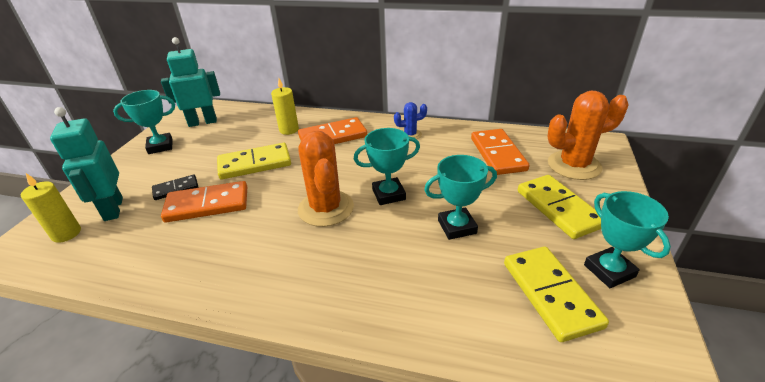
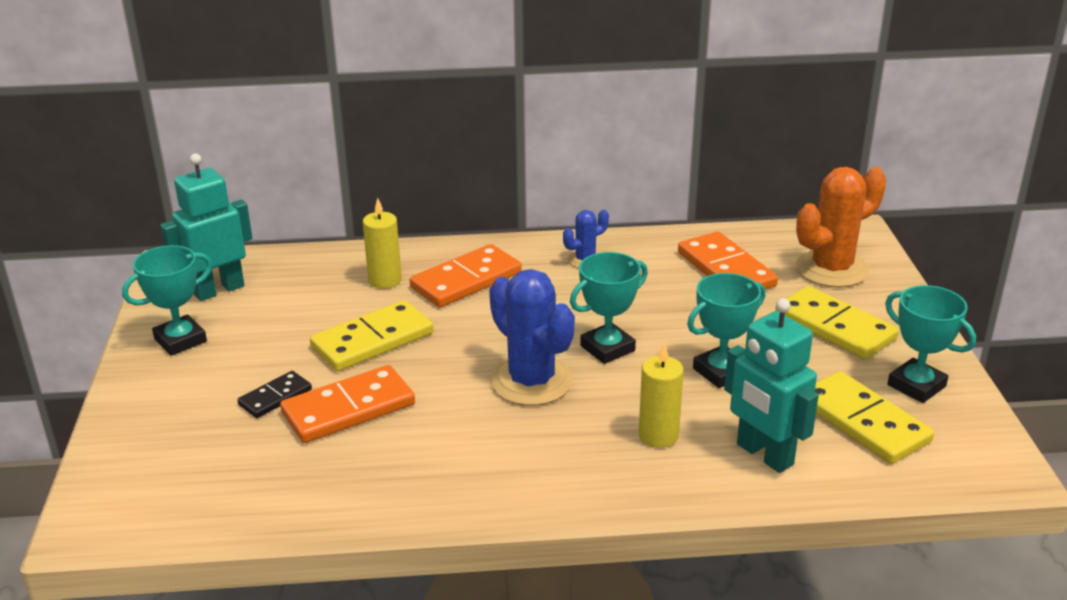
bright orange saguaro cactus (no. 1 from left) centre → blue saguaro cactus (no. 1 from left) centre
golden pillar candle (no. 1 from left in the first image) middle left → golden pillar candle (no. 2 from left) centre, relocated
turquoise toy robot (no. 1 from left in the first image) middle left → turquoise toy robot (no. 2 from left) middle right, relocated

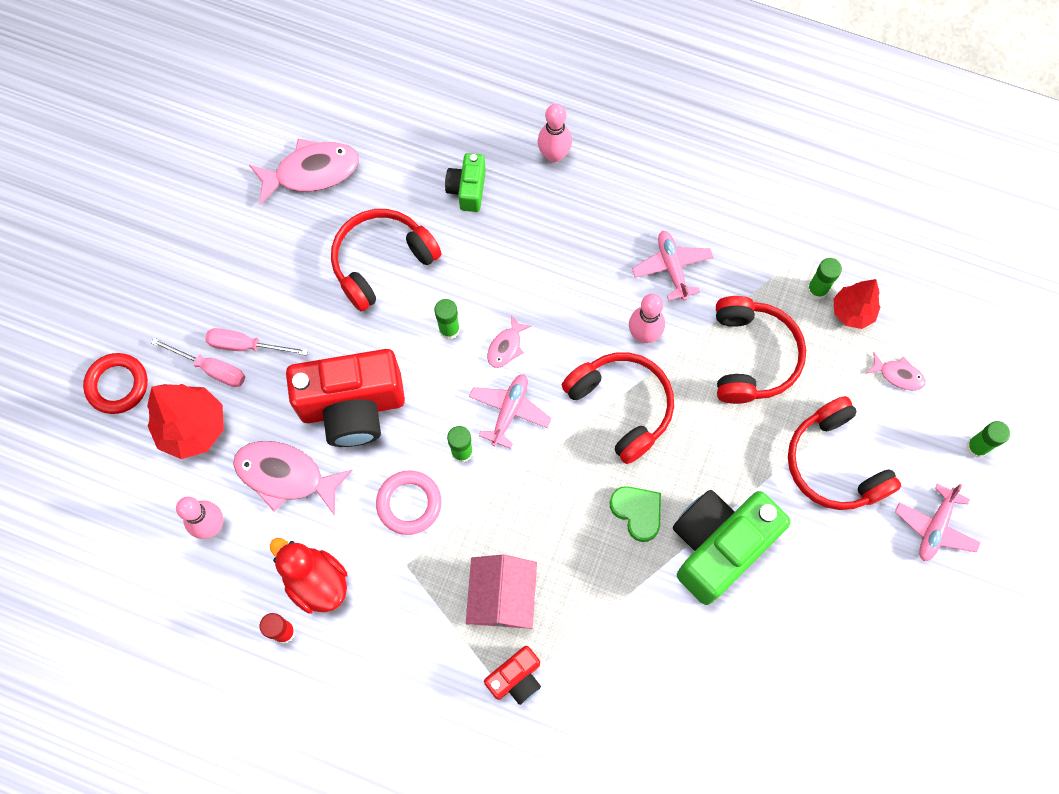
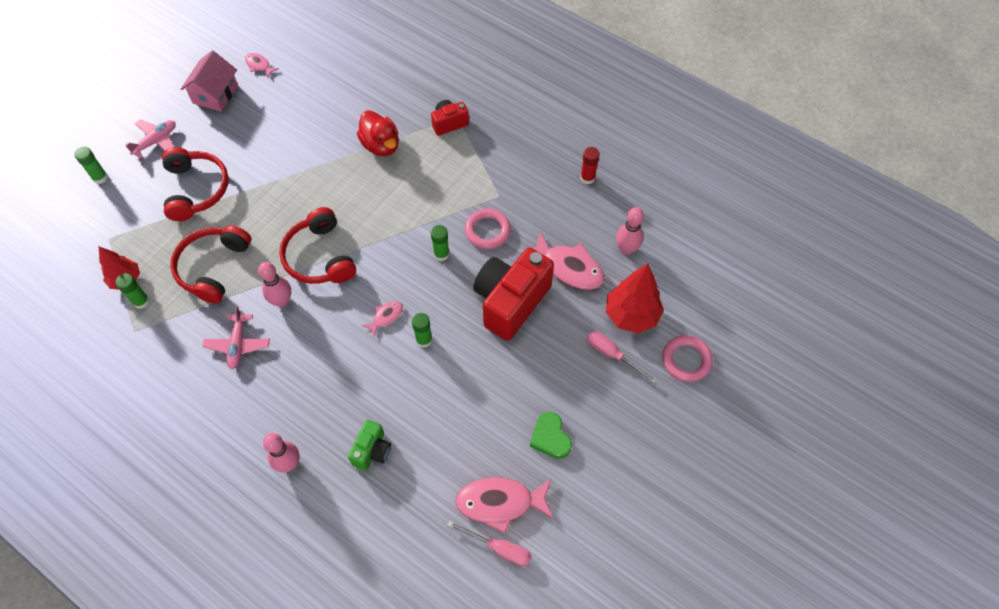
rosy toy house bottom centre → rosy toy house top left, relocated
rosy toy fish (no. 4 from left in the first image) middle right → rosy toy fish (no. 1 from left) top left, relocated
crimson toy duck bottom left → crimson toy duck top centre, relocated
rosy hand screwdriver (no. 2 from left in the first image) middle left → rosy hand screwdriver (no. 1 from left) bottom centre, relocated
crimson compact camera (no. 1 from left in the first image) middle left → crimson compact camera (no. 2 from left) centre, 60 degrees counterclockwise
emerald heart centre → emerald heart bottom centre, relocated
crimson ring middle left → rosy ring (no. 2 from left) middle right
crimson headphones (no. 1 from left) top centre → -
rosy aeroplane (no. 1 from left) centre → -
emerald compact camera (no. 2 from left) bottom right → -

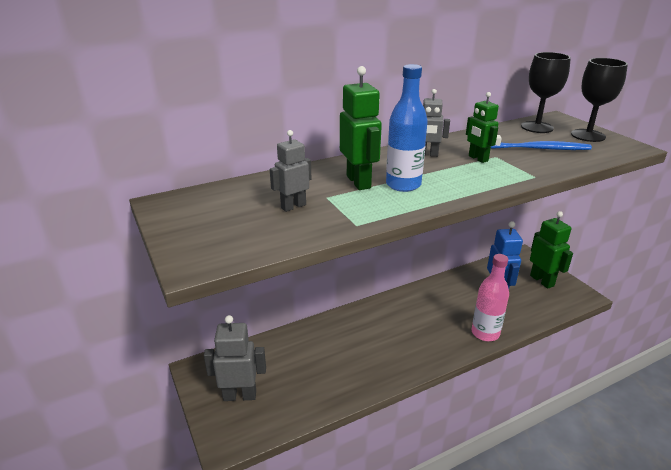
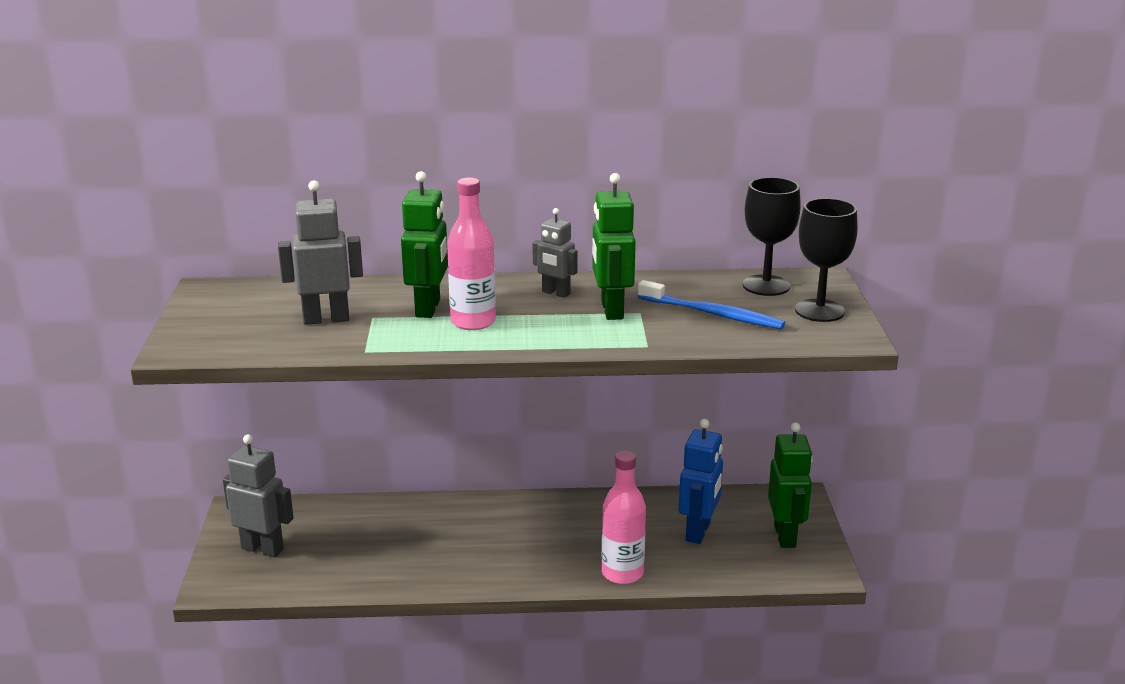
grey toy robot (no. 2 from left) centre → grey toy robot (no. 2 from left) middle left, x1.55
blue drink bottle top centre → rosy drink bottle (no. 1 from left) centre
emerald toy robot (no. 2 from left) top right → emerald toy robot (no. 2 from left) centre, x1.55

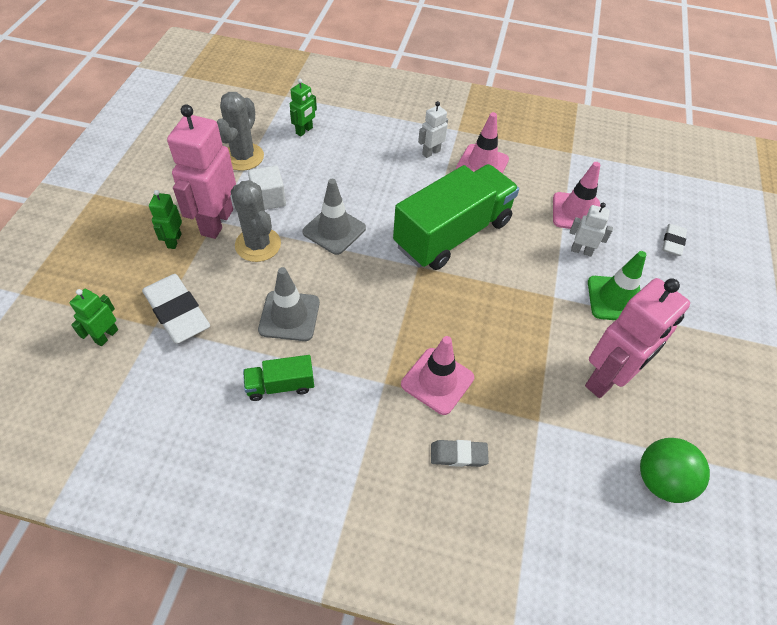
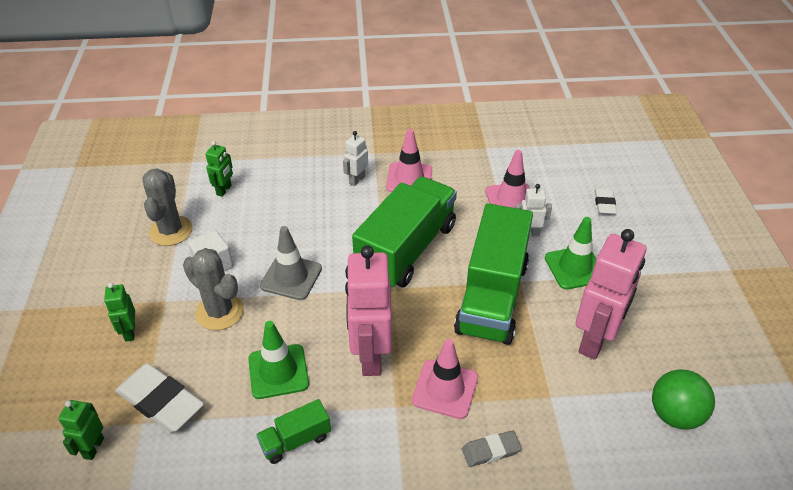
grey safety cone (no. 1 from left) centre → emerald safety cone (no. 1 from left) bottom centre
rosy toy robot (no. 1 from left) top left → rosy toy robot (no. 1 from left) centre, relocated
- → emerald lorry (no. 3 from left) centre

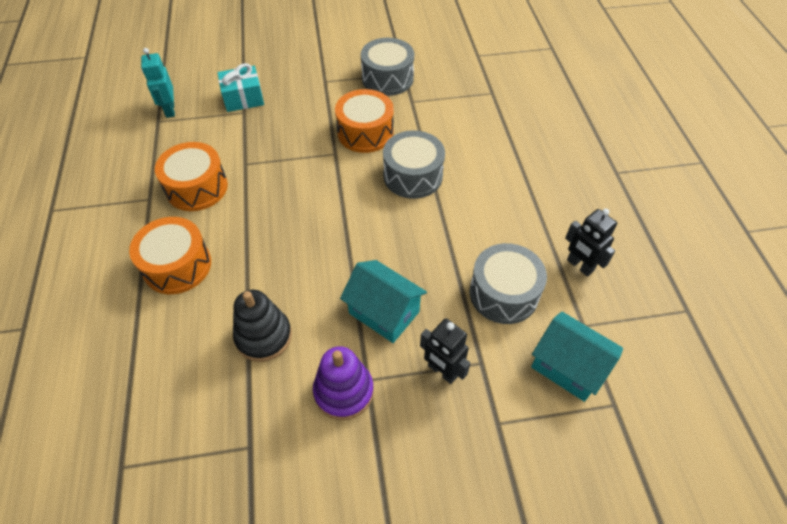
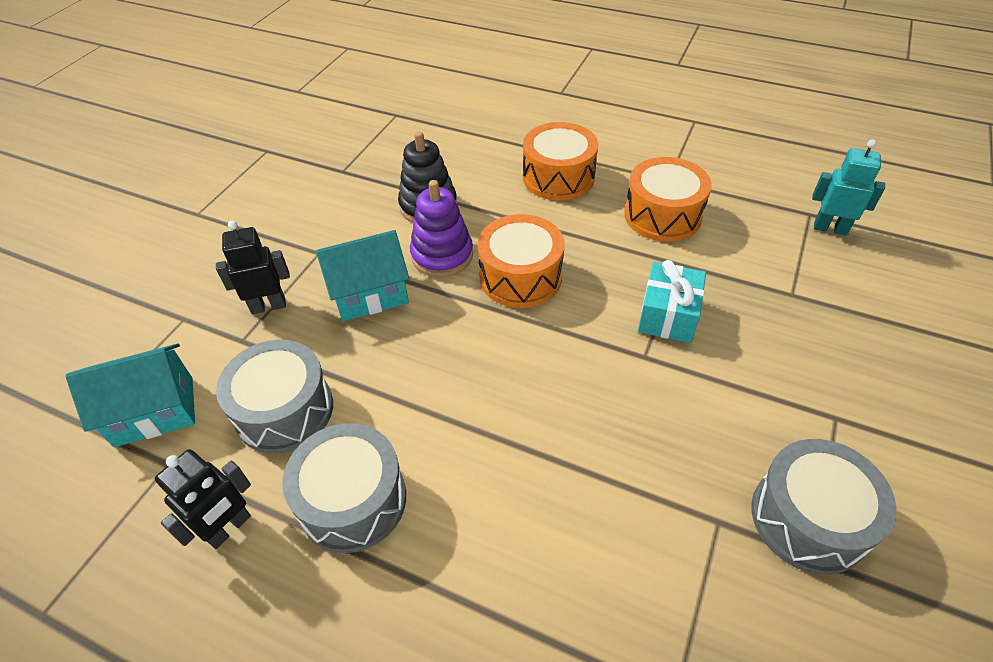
ebony toy robot (no. 2 from left in the first image) middle right → ebony toy robot (no. 1 from left) bottom left, 135 degrees clockwise
grey drum (no. 2 from left) top centre → grey drum (no. 2 from left) bottom centre, relocated
violet stacking rings bottom centre → violet stacking rings centre, relocated
bright orange drum (no. 3 from left in the first image) top centre → bright orange drum (no. 1 from left) centre, relocated
turquoise present top left → turquoise present middle right, relocated

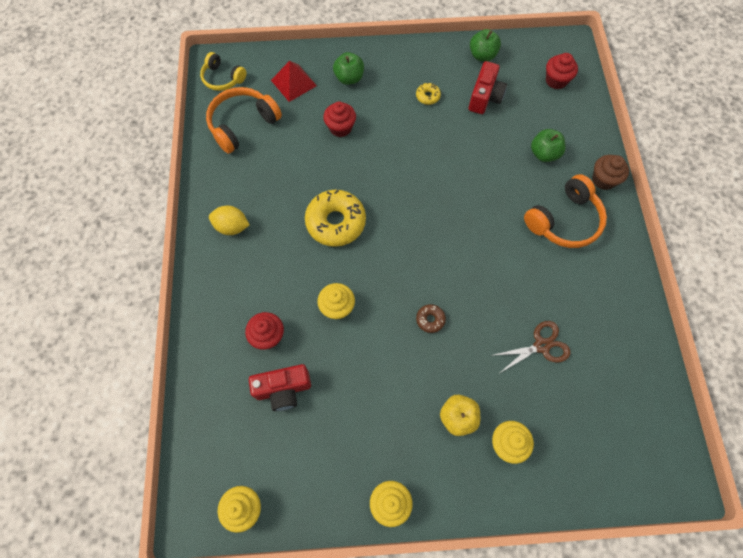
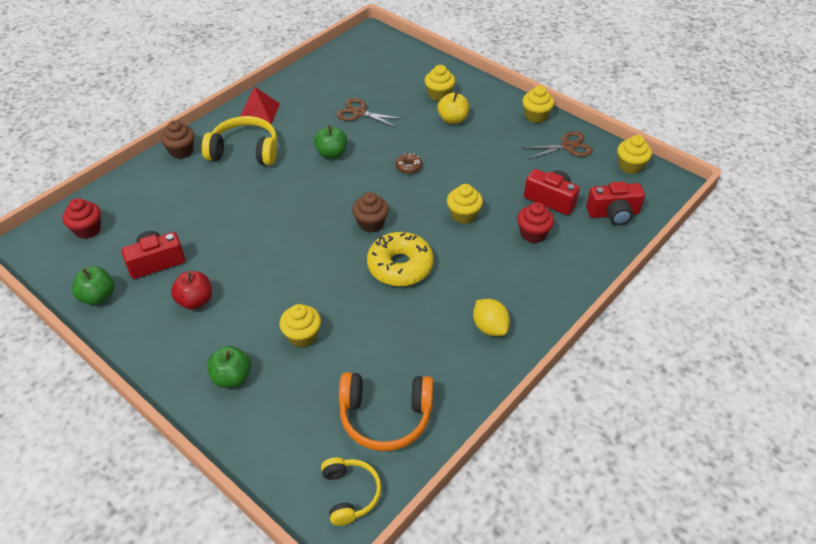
golden donut (no. 2 from left) top centre → crimson apple fruit middle left
bright orange headphones (no. 2 from left) middle right → golden headphones (no. 1 from left) top left
crimson pyramid shape top centre → crimson pyramid shape top left, relocated
crimson fairy cake (no. 2 from left) top centre → golden fairy cake (no. 1 from left) centre
emerald apple fruit (no. 3 from left) top right → emerald apple fruit (no. 3 from left) top centre, relocated
- → russet fairy cake (no. 2 from left) centre
- → russet shears (no. 2 from left) top right
- → crimson compact camera (no. 3 from left) middle right

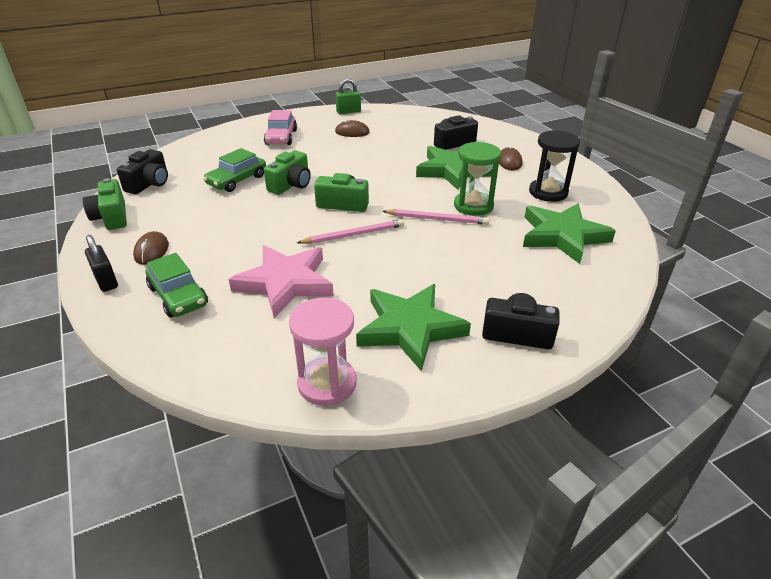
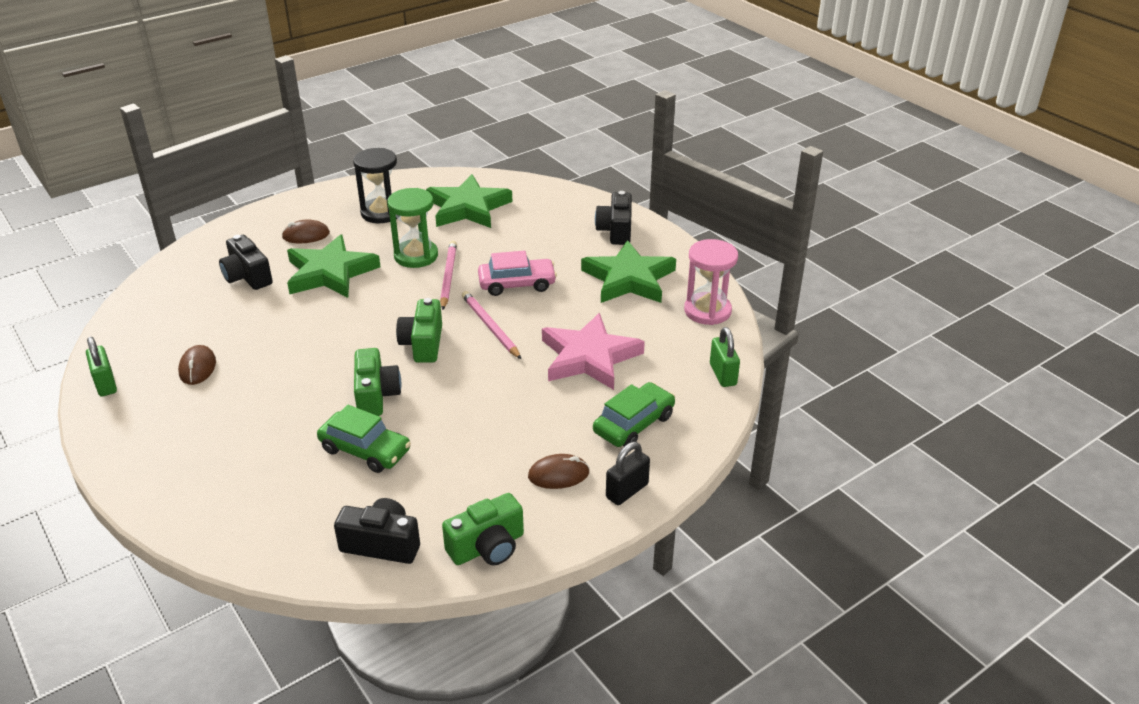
emerald compact camera (no. 2 from left in the first image) top centre → emerald compact camera (no. 1 from left) middle left, 60 degrees clockwise
rosy car top centre → rosy car centre, relocated
- → emerald padlock (no. 2 from left) centre

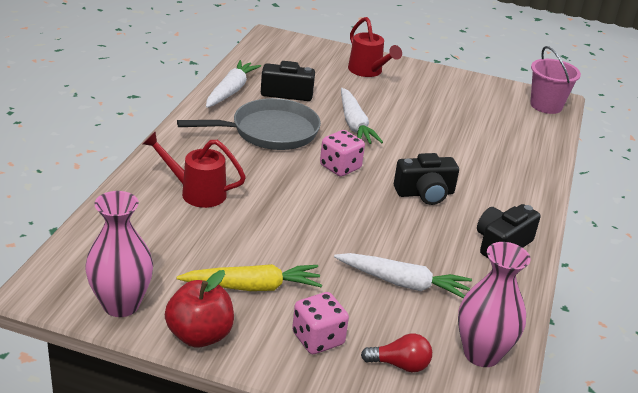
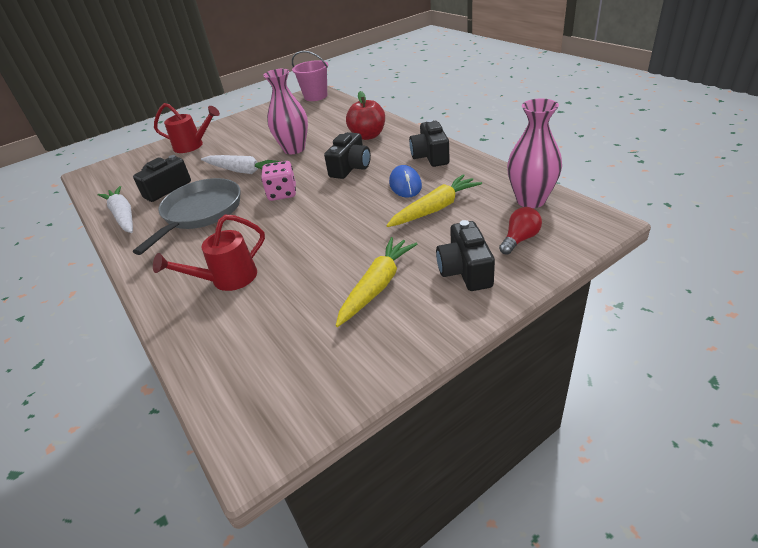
rosy flower vase (no. 1 from left) middle left → rosy flower vase (no. 1 from left) top centre, relocated
crimson apple fruit bottom left → crimson apple fruit top centre, relocated
snow-white carrot (no. 3 from left) bottom centre → golden carrot (no. 2 from left) centre
- → blue computer mouse top centre
rosy dice (no. 1 from left) bottom centre → ebony compact camera (no. 4 from left) centre

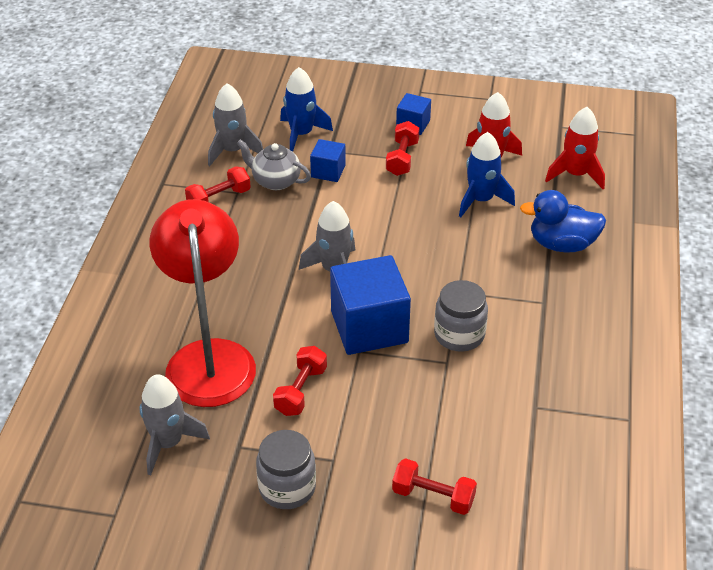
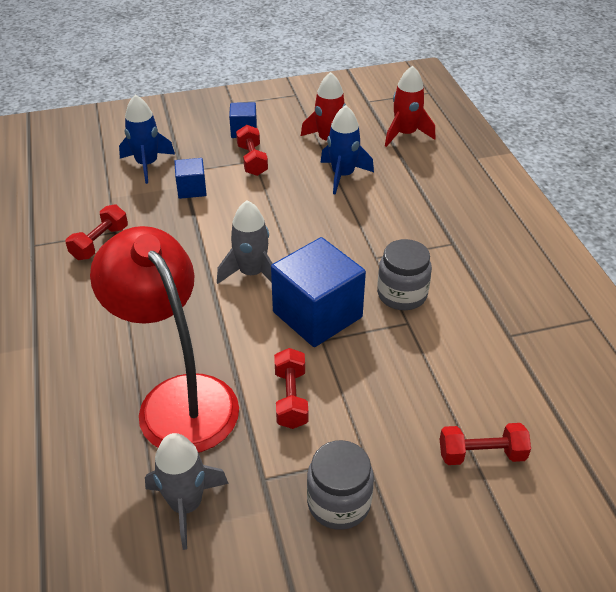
grey spaceship (no. 2 from left) top left → -
grey tea pot top centre → -
blue toy duck middle right → -

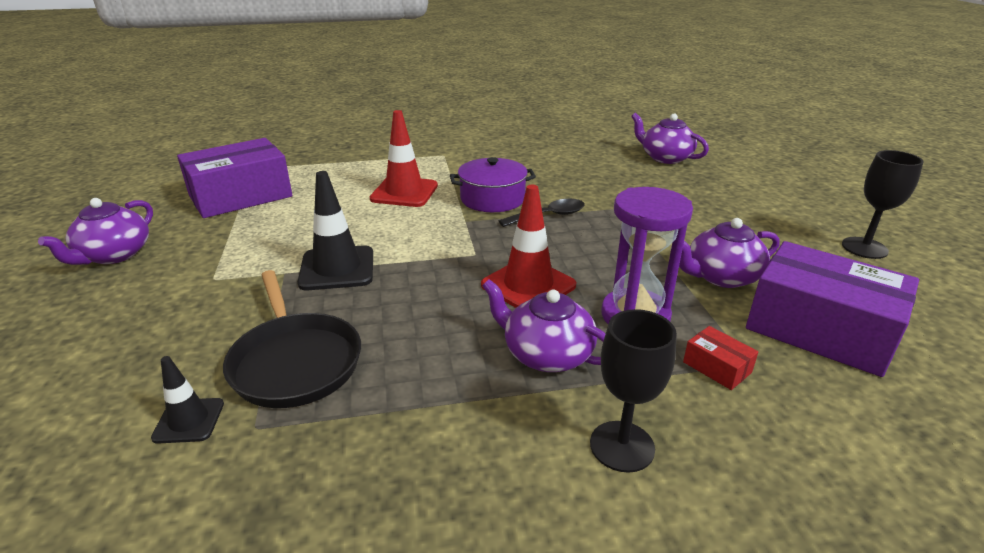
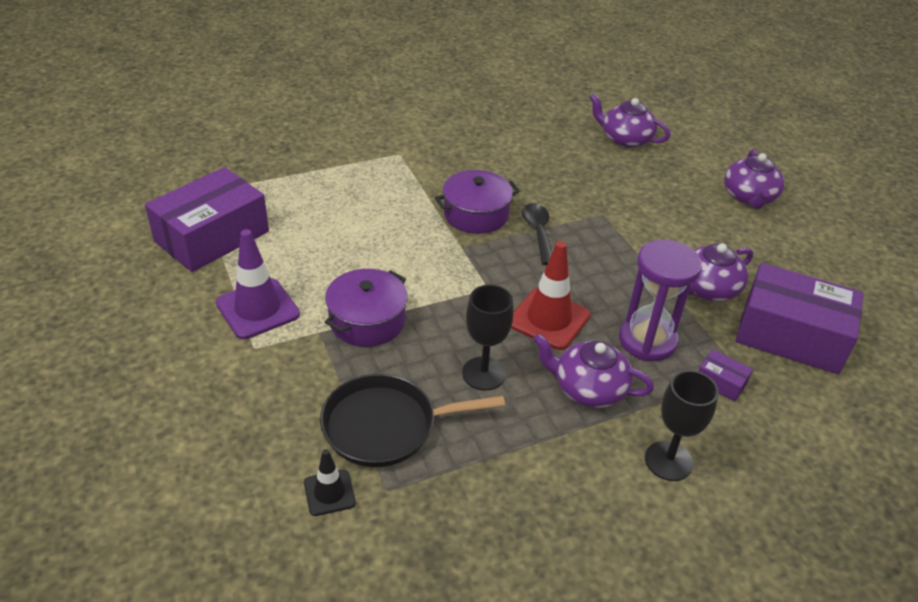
- → violet safety cone middle left
ebony pan middle left → ebony pan bottom centre, 120 degrees clockwise
ebony safety cone (no. 2 from left) centre → violet stockpot (no. 1 from left) centre
ebony chalice (no. 2 from left in the first image) middle right → ebony chalice (no. 1 from left) centre, relocated
ebony tablespoon centre, 60 degrees counterclockwise
crimson package middle right → violet package (no. 2 from left) middle right
violet tea pot (no. 1 from left in the first image) middle left → violet tea pot (no. 4 from left) top right, relocated
crimson safety cone (no. 1 from left) top centre → -

